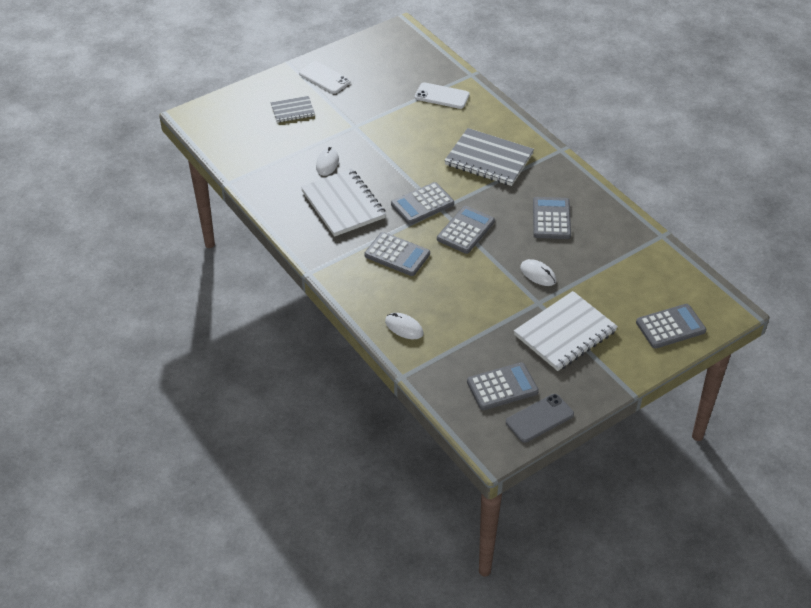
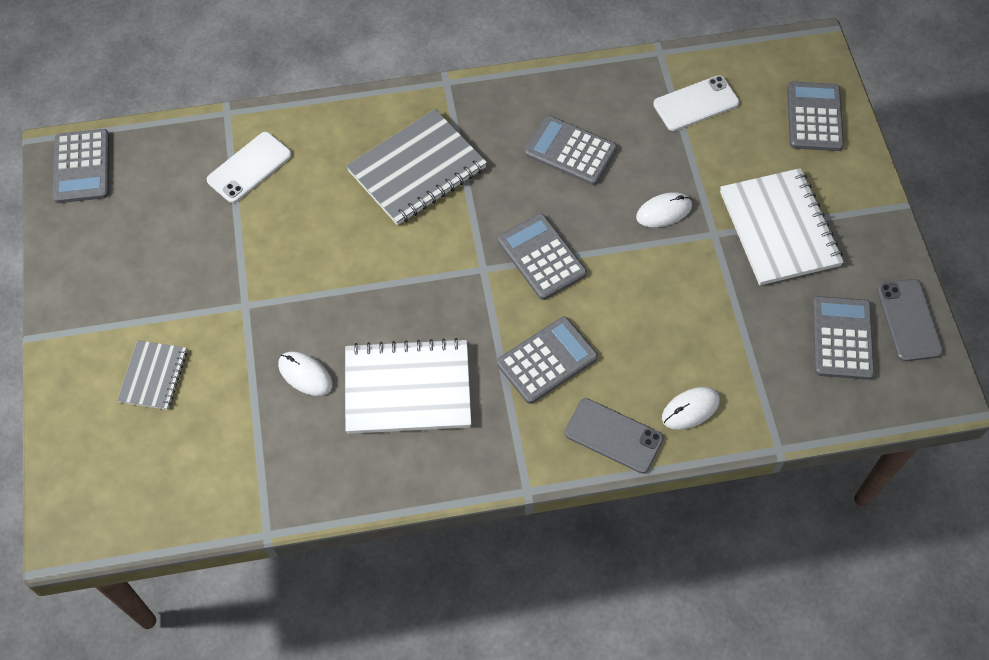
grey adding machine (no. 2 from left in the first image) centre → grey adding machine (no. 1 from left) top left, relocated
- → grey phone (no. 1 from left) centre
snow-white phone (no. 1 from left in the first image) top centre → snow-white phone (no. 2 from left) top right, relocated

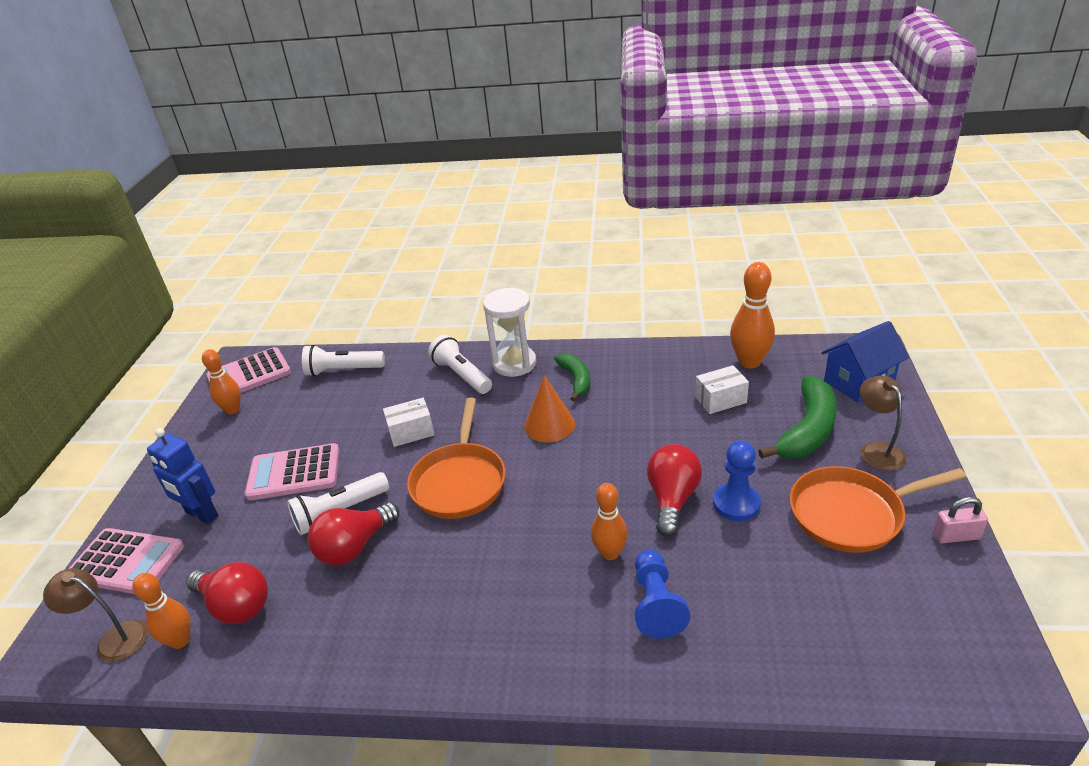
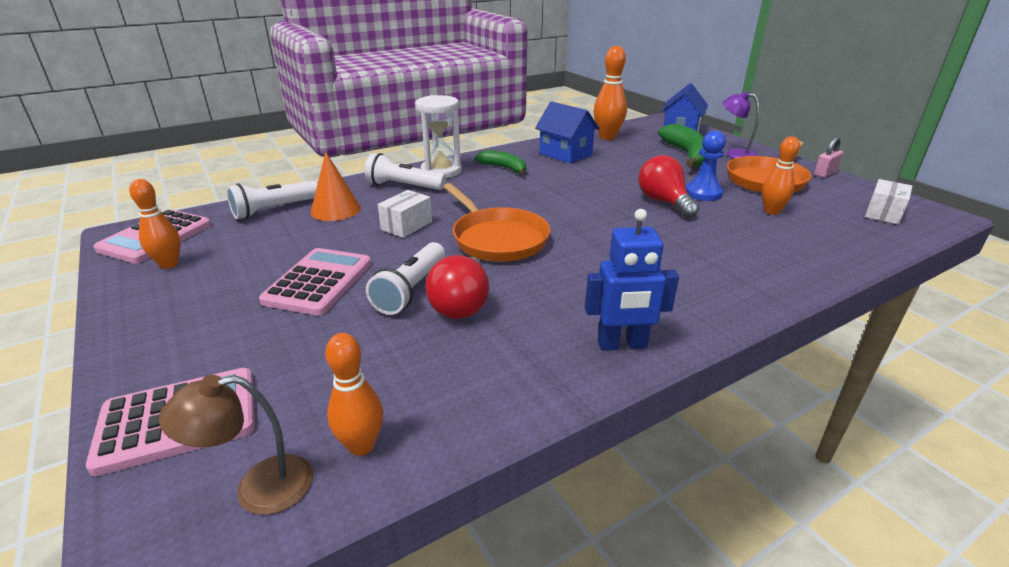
rosy adding machine (no. 3 from left) middle left, 150 degrees clockwise
bright orange cone shape centre → bright orange cone shape top left, relocated
- → blue toy house (no. 1 from left) top centre
blue toy robot middle left → blue toy robot centre, relocated
russet lamp (no. 2 from left) middle right → violet lamp top right
bright orange bowling pin (no. 3 from left in the first image) bottom centre → bright orange bowling pin (no. 4 from left) top right, relocated
snow-white package (no. 2 from left) centre → snow-white package (no. 2 from left) middle right, relocated
crimson light bulb (no. 1 from left) bottom left → -
blue game pawn (no. 1 from left) bottom centre → -

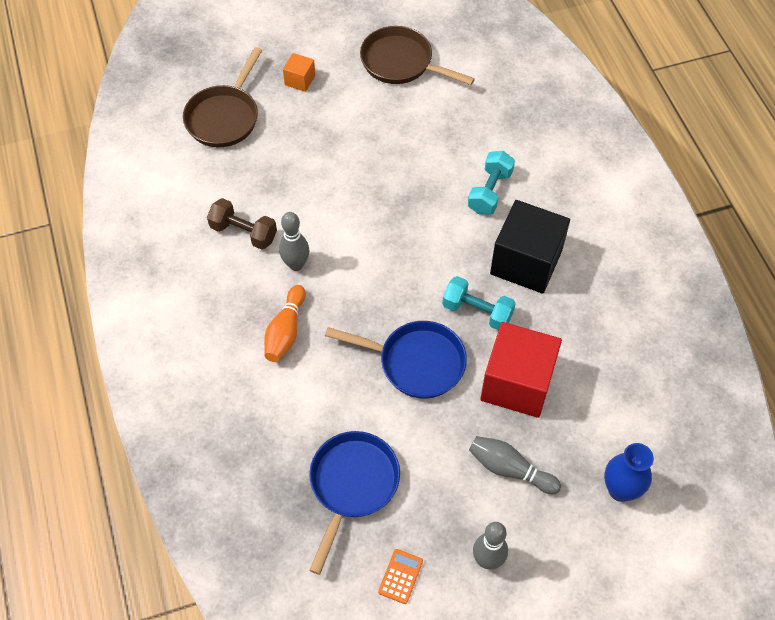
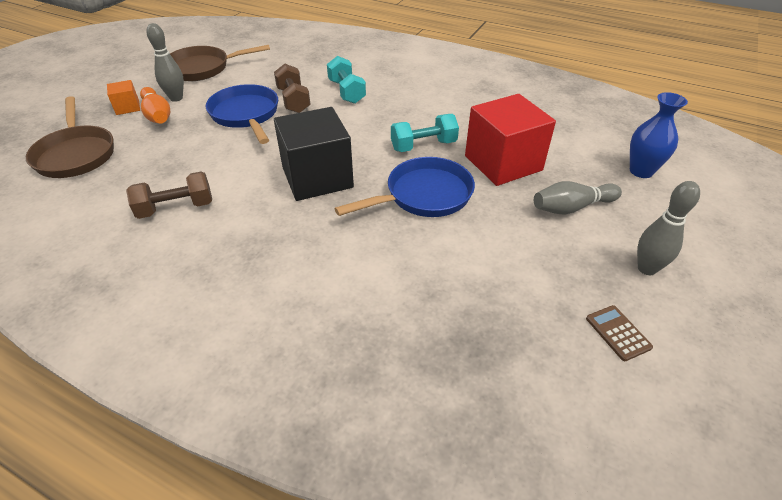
bright orange bowling pin centre → bright orange bowling pin top left, relocated
grey bowling pin (no. 1 from left) centre → grey bowling pin (no. 1 from left) top left, relocated
blue pan (no. 1 from left) bottom centre → blue pan (no. 1 from left) top left, relocated
- → russet hand weight (no. 2 from left) top centre
ebony solid cube middle right → ebony solid cube top centre, relocated
bright orange adding machine bottom centre → russet adding machine middle right

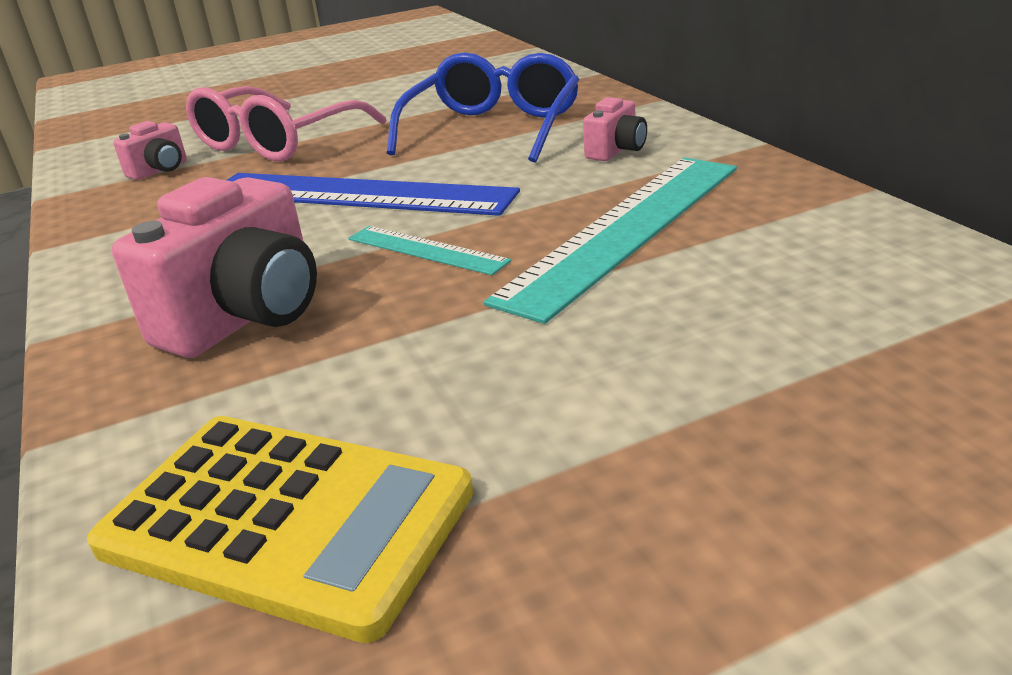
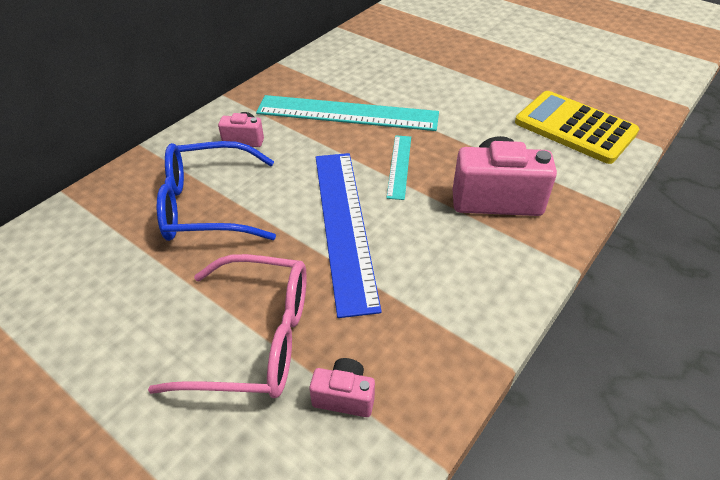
golden adding machine bottom left → golden adding machine top right, 45 degrees counterclockwise

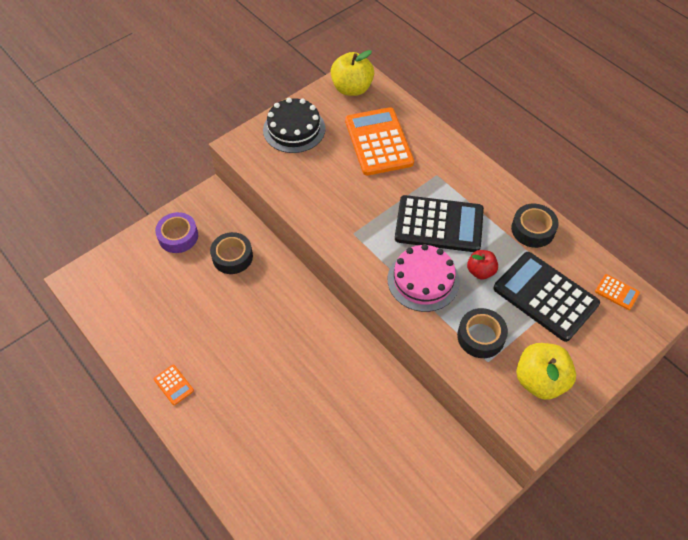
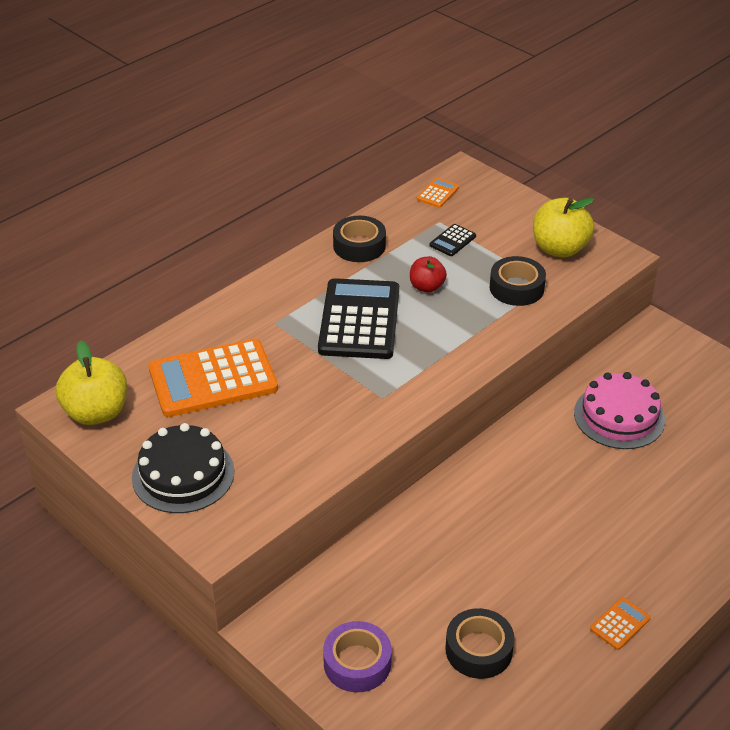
ebony adding machine (no. 2 from left) middle right → ebony adding machine (no. 2 from left) top centre, x0.42
ebony tape (no. 1 from left in the first image) centre → ebony tape (no. 2 from left) bottom centre, relocated
rosy gateau centre → rosy gateau middle right, relocated

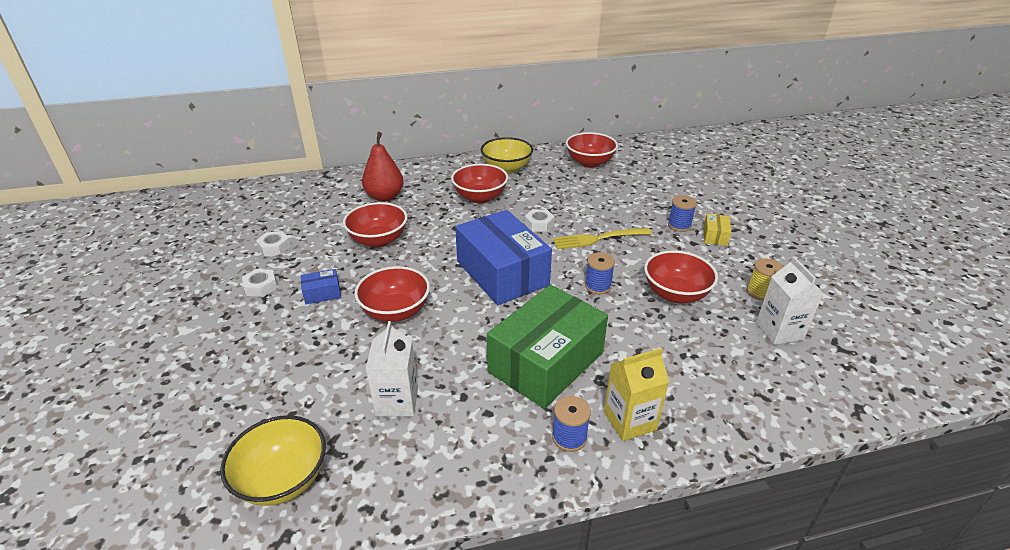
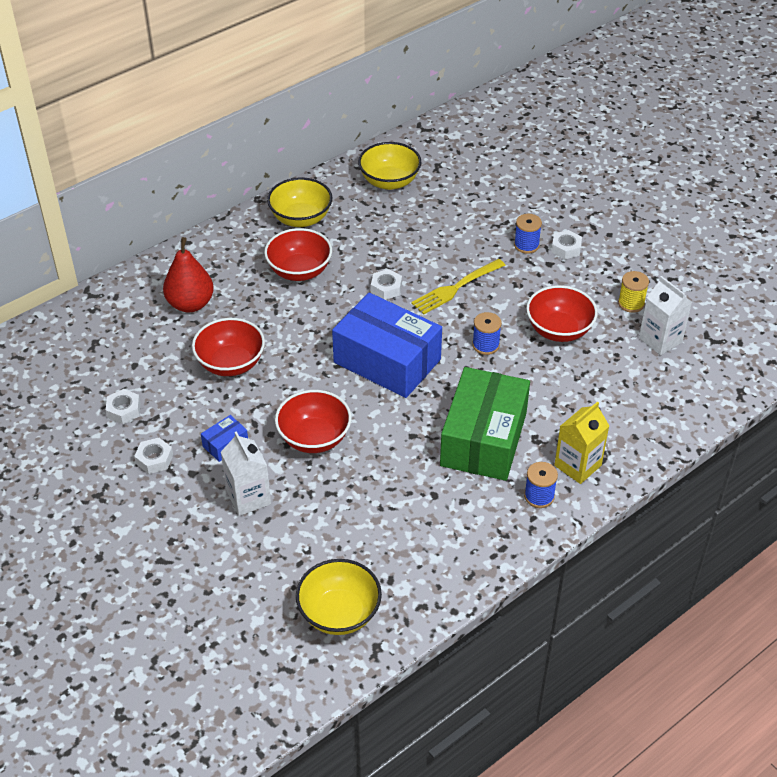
snow-white milk carton (no. 1 from left) bottom centre → snow-white milk carton (no. 1 from left) middle left, relocated
crimson bowl (no. 4 from left) top centre → golden bowl (no. 3 from left) top centre
golden package middle right → snow-white nut (no. 4 from left) top right

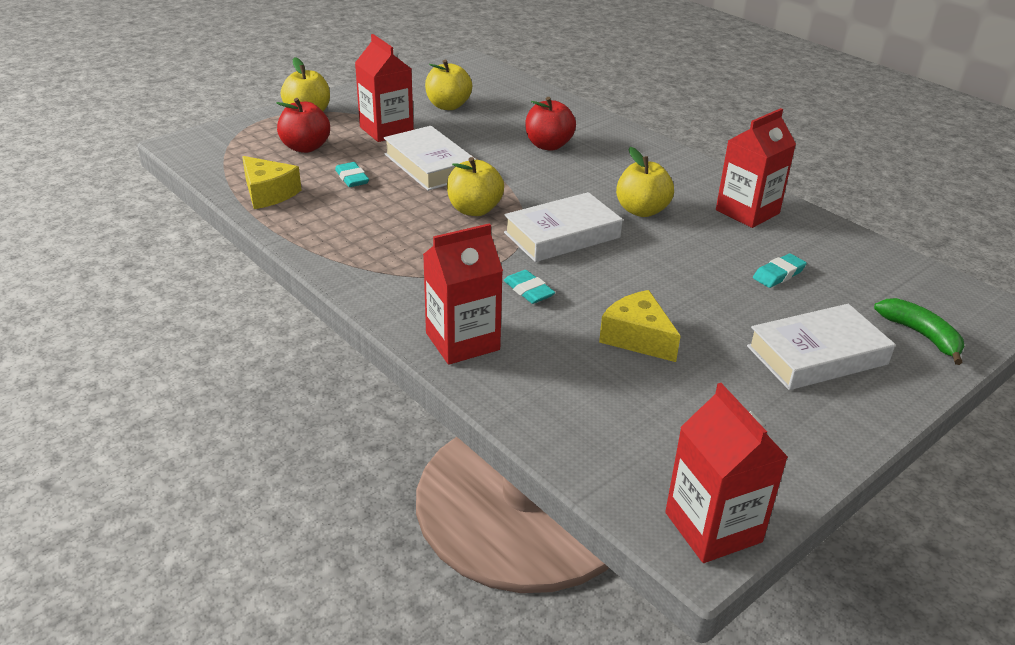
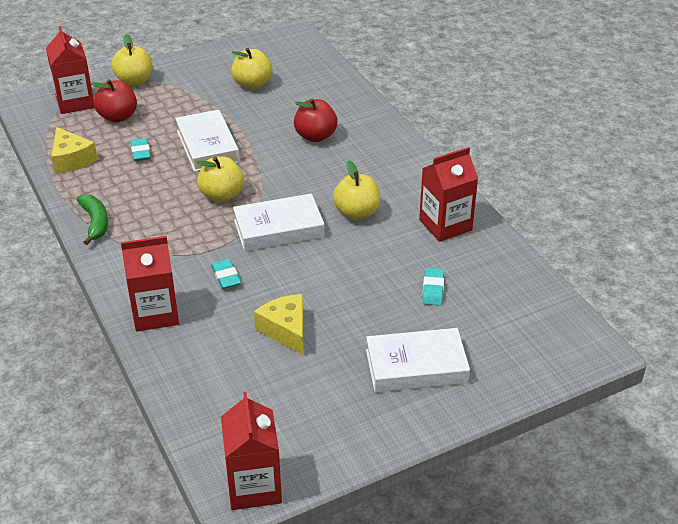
crimson milk carton (no. 1 from left) top centre → crimson milk carton (no. 1 from left) top left, relocated
emerald banana middle right → emerald banana middle left, relocated
turquoise gum eraser (no. 3 from left) middle right → turquoise gum eraser (no. 3 from left) centre, 60 degrees counterclockwise

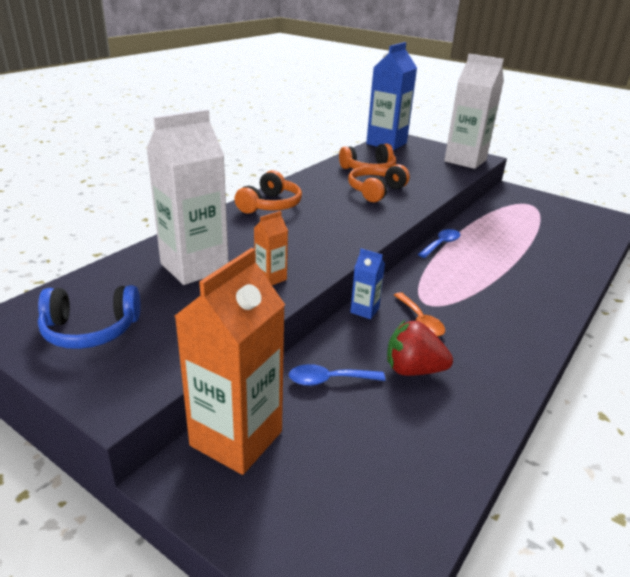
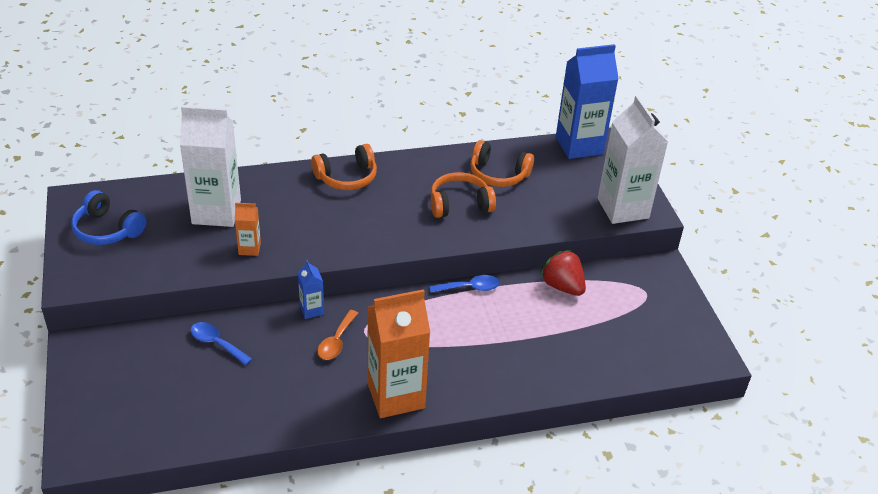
bright orange milk carton (no. 1 from left in the first image) centre → bright orange milk carton (no. 2 from left) bottom centre, relocated
crimson strawberry middle right → crimson strawberry centre, relocated

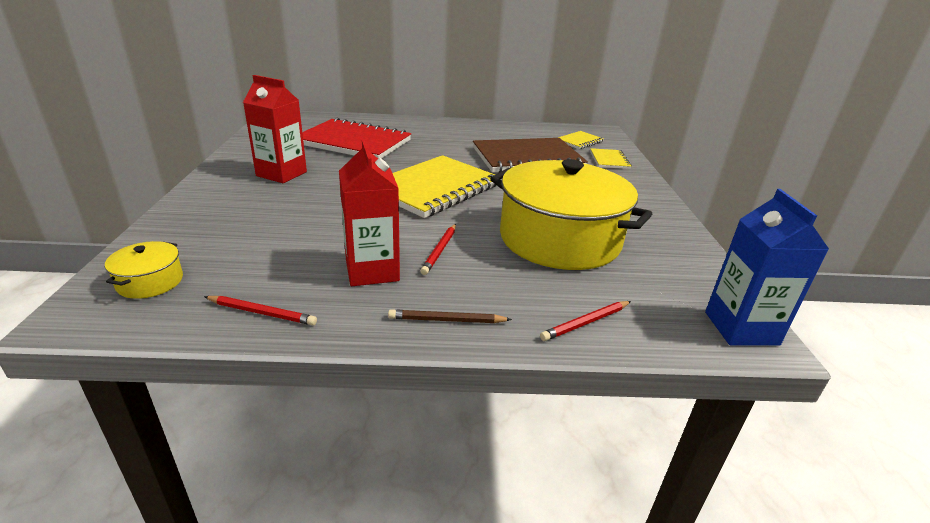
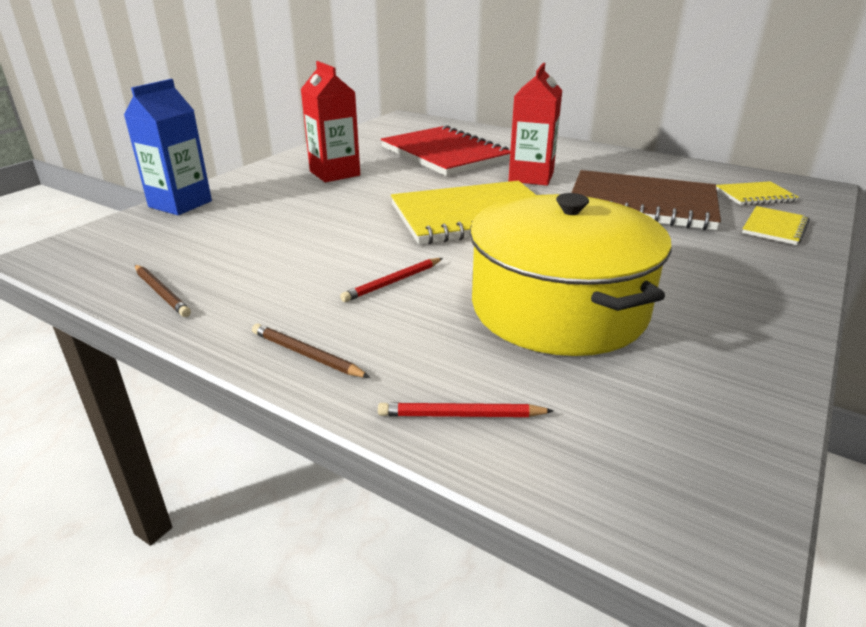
blue milk carton middle right → blue milk carton top left, relocated
crimson wooden pencil (no. 1 from left) middle left → russet wooden pencil (no. 1 from left) middle left
crimson milk carton (no. 2 from left) centre → crimson milk carton (no. 2 from left) top centre, relocated
golden stockpot (no. 1 from left) middle left → -

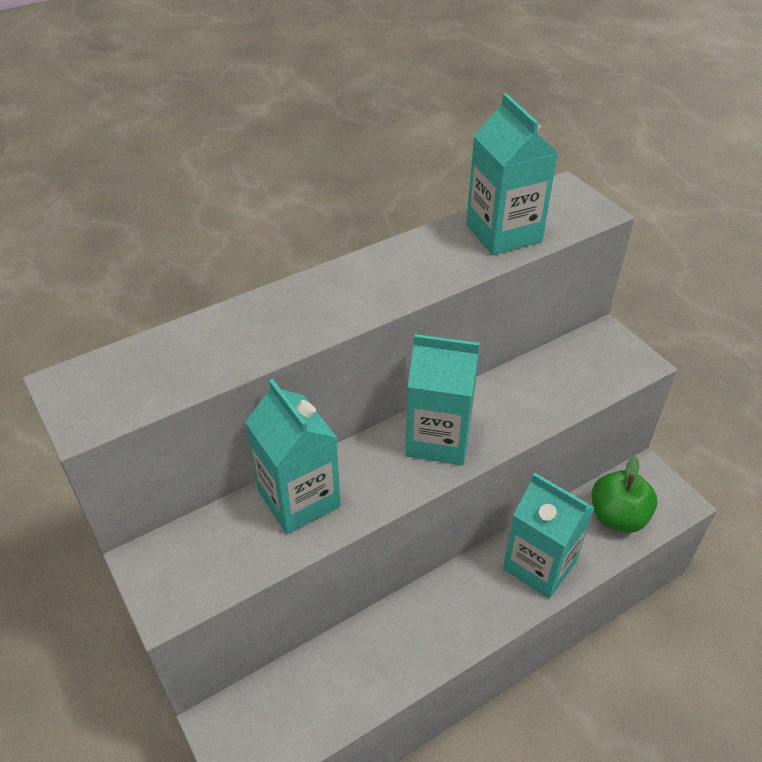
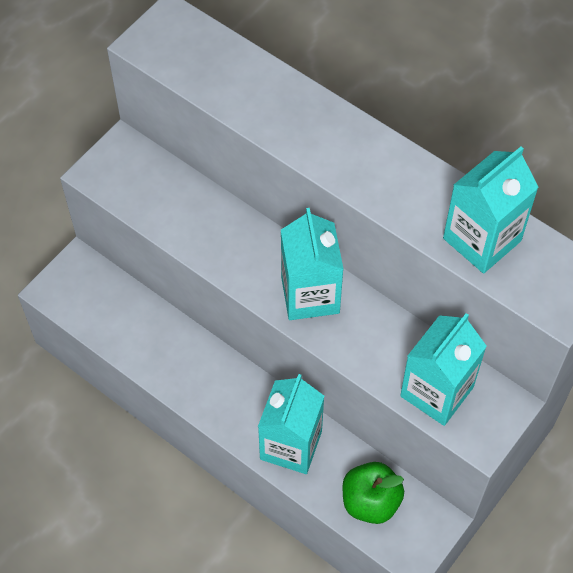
turquoise milk carton (no. 1 from left in the first image) centre → turquoise milk carton (no. 3 from left) middle right, relocated

